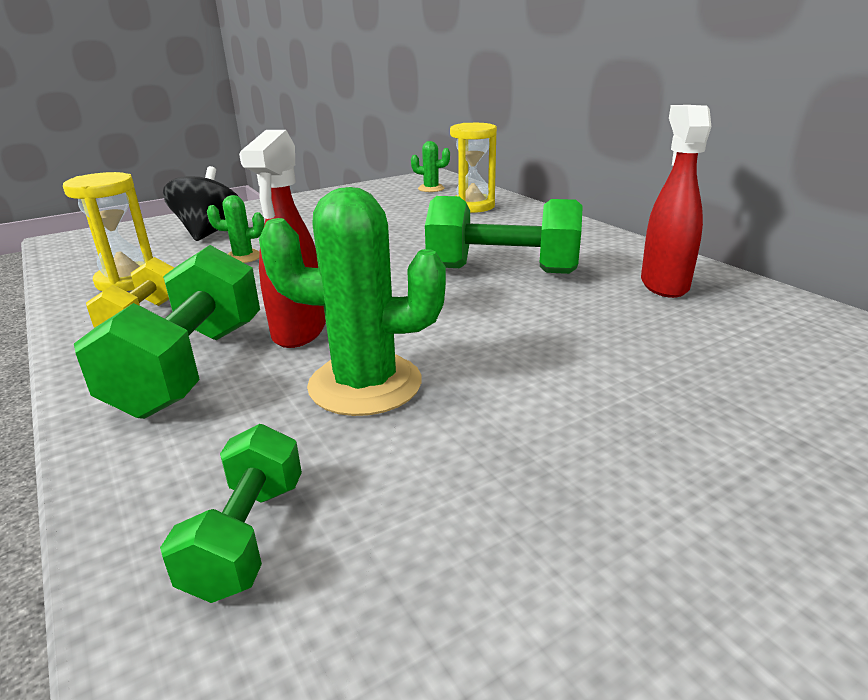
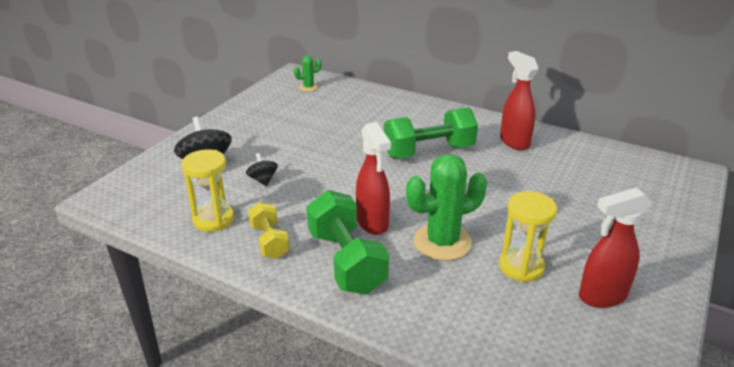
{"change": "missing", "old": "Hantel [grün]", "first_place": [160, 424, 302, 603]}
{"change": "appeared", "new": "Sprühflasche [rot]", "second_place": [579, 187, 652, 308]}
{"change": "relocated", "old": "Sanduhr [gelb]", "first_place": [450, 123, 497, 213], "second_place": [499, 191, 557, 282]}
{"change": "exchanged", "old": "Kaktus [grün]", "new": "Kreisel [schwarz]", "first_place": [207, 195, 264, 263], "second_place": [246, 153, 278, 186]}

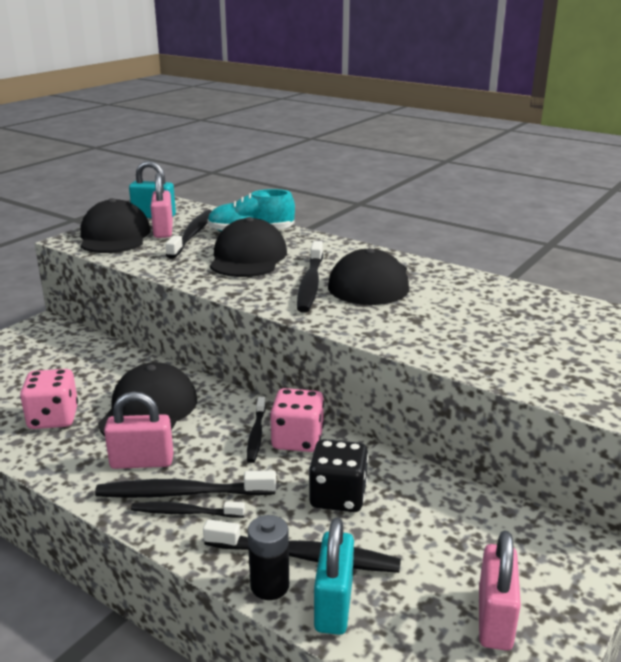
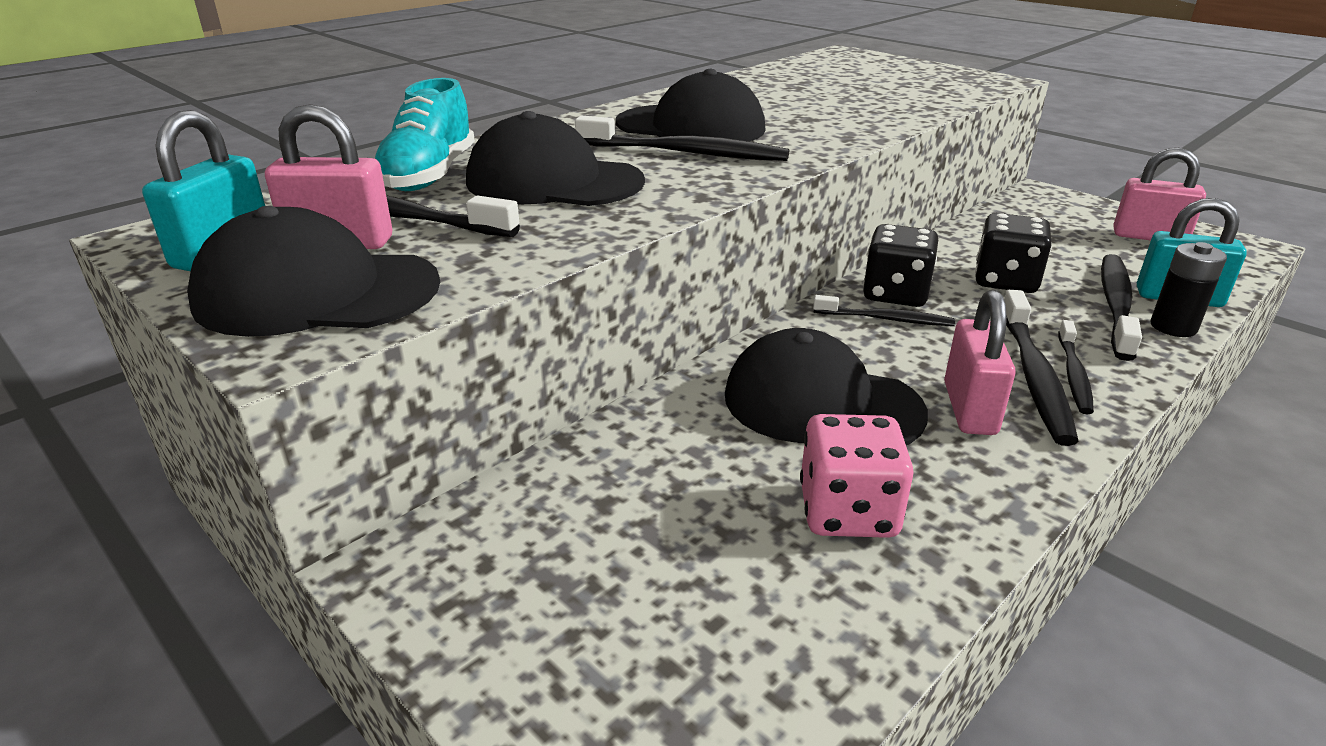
{"change": "colour", "old": "Spielwürfel [rosa]", "new": "Spielwürfel [schwarz]", "first_place": [270, 388, 324, 452], "second_place": [863, 224, 938, 307]}

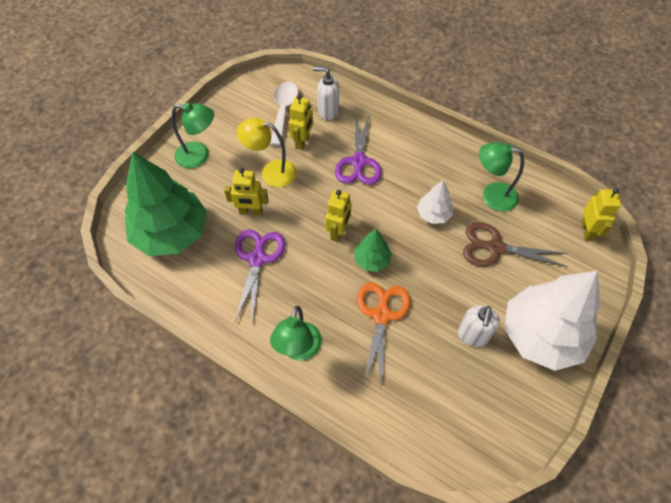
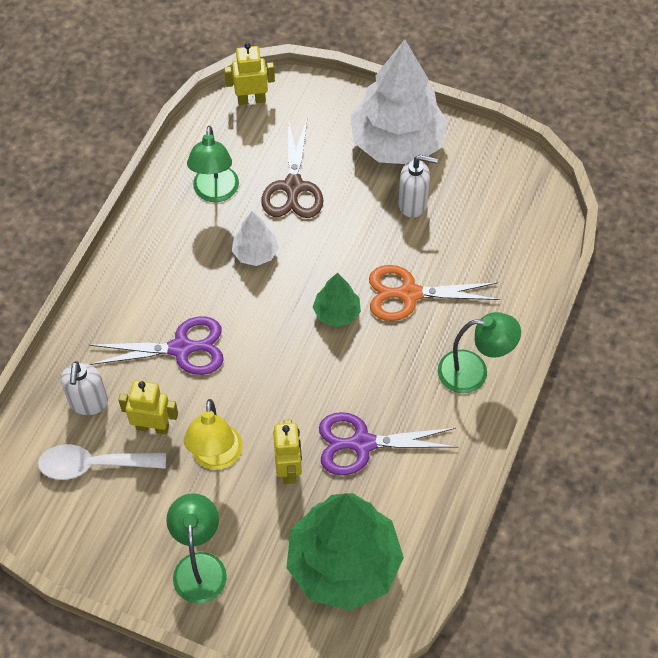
{"change": "missing", "old": "Roboter [gelb]", "first_place": [325, 190, 351, 242]}

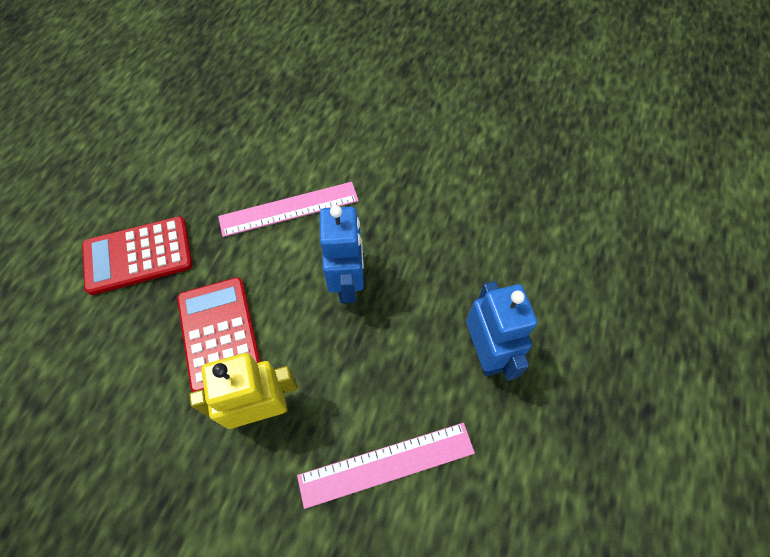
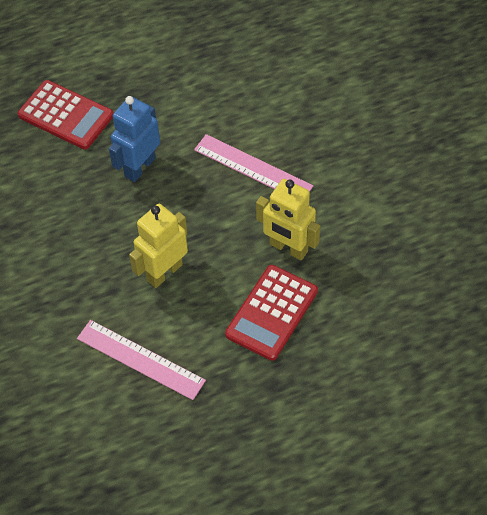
{"change": "relocated", "old": "Taschenrechner [rot]", "first_place": [82, 216, 193, 295], "second_place": [18, 80, 113, 149]}
{"change": "colour", "old": "Roboter [blau]", "new": "Roboter [gelb]", "first_place": [319, 205, 364, 303], "second_place": [129, 204, 188, 288]}

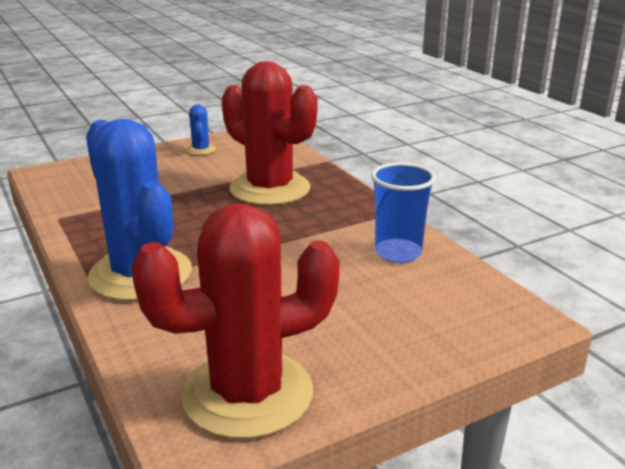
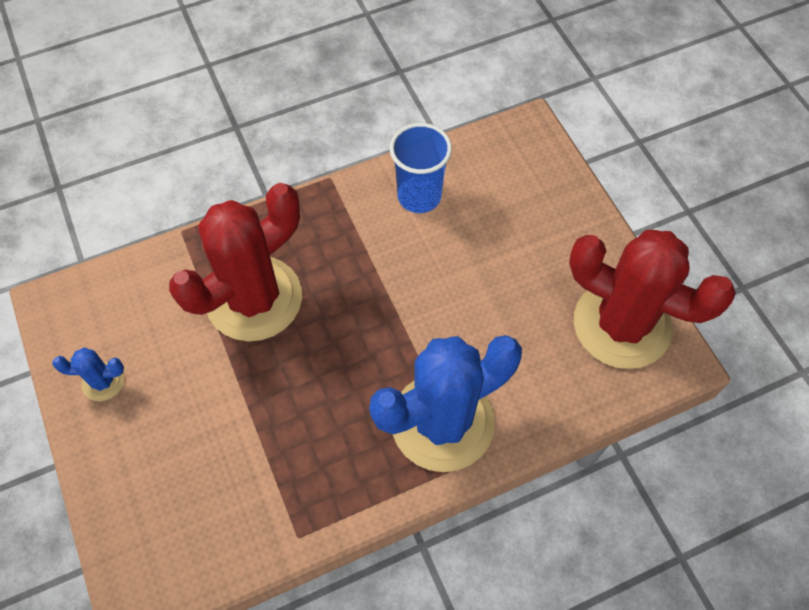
{"change": "spun", "old": "Kaktus [rot]", "first_place": [131, 204, 340, 439], "second_place": [569, 230, 736, 369], "degrees": -45}

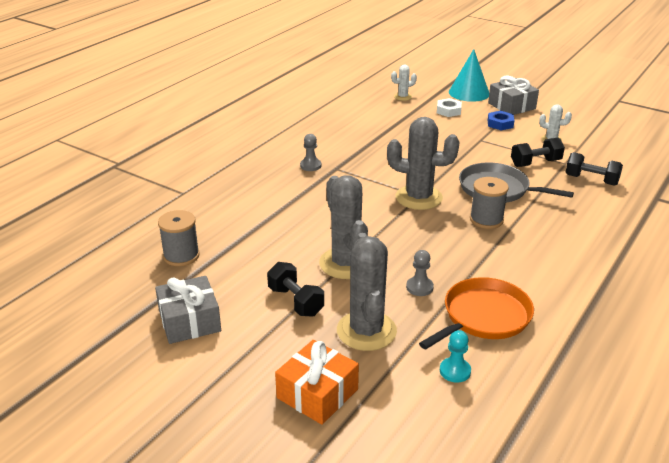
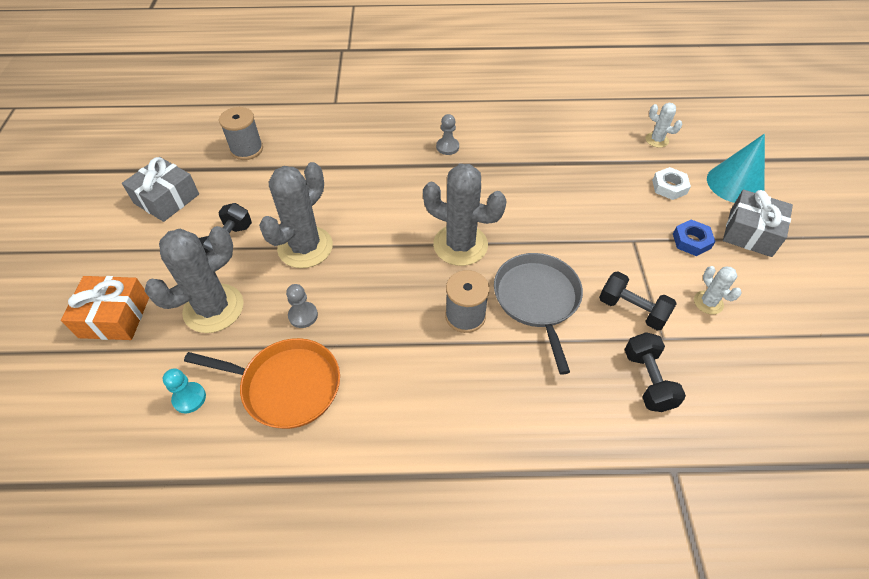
{"change": "spun", "old": "Kaktus [grau]", "first_place": [387, 117, 459, 210], "second_place": [423, 164, 507, 266], "degrees": -45}

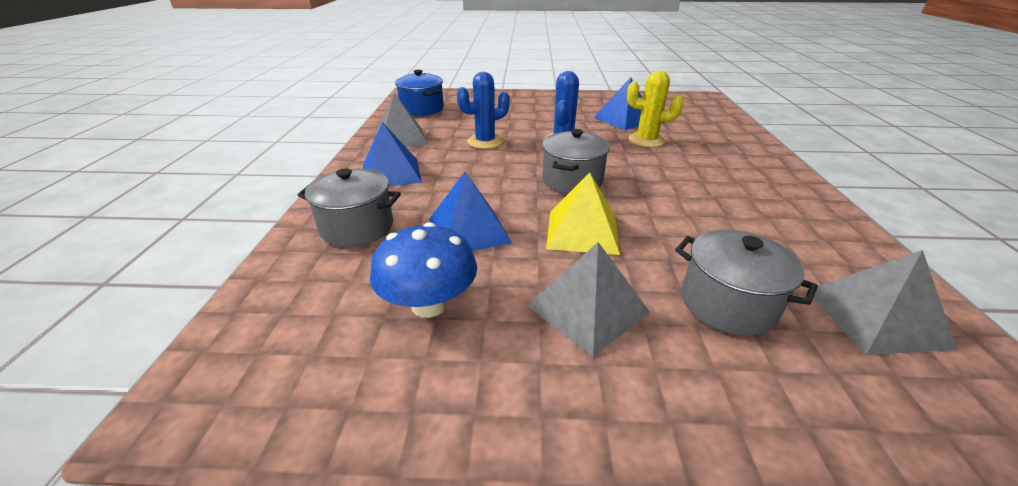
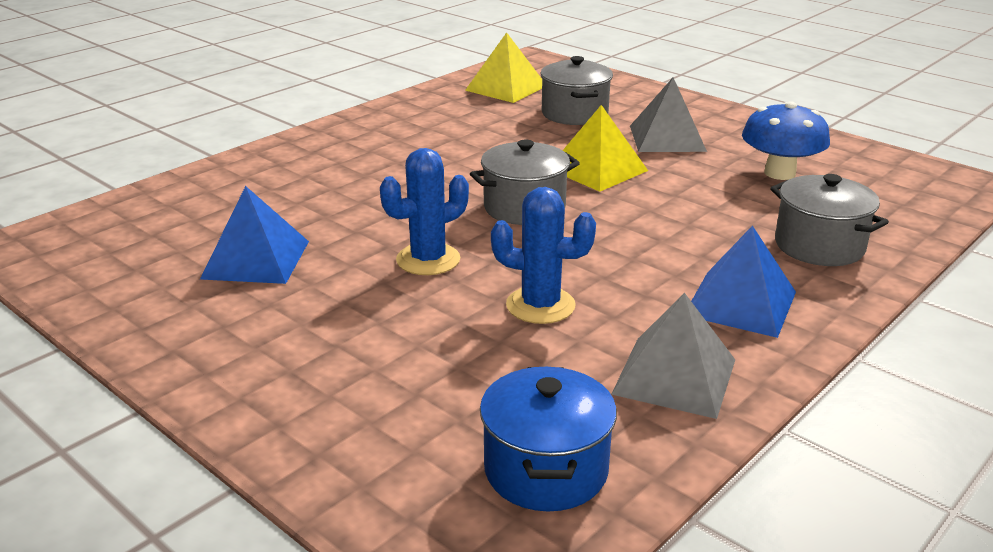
{"change": "missing", "old": "Pyramide [blau]", "first_place": [429, 172, 512, 251]}
{"change": "missing", "old": "Kaktus [gelb]", "first_place": [627, 71, 684, 147]}
{"change": "colour", "old": "Pyramide [grau]", "new": "Pyramide [gelb]", "first_place": [806, 250, 957, 355], "second_place": [465, 32, 542, 103]}

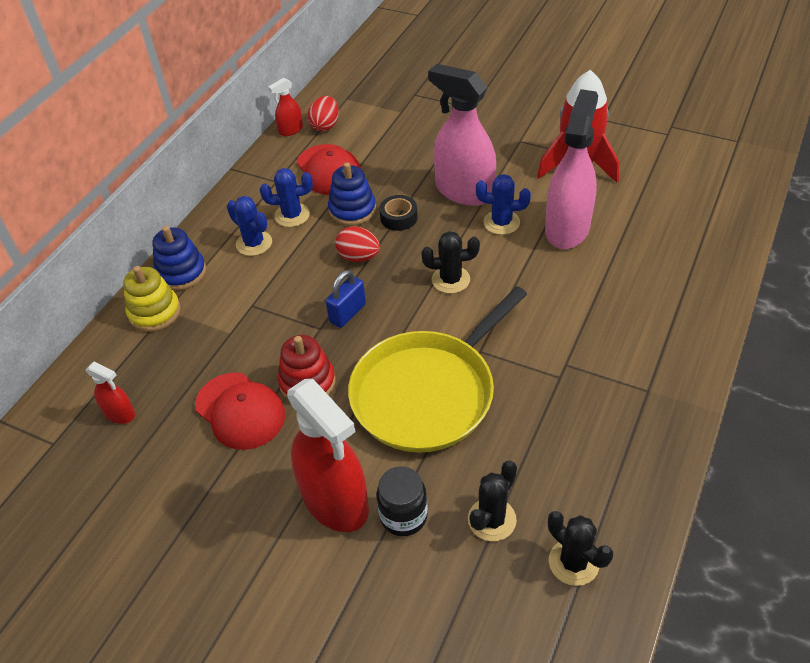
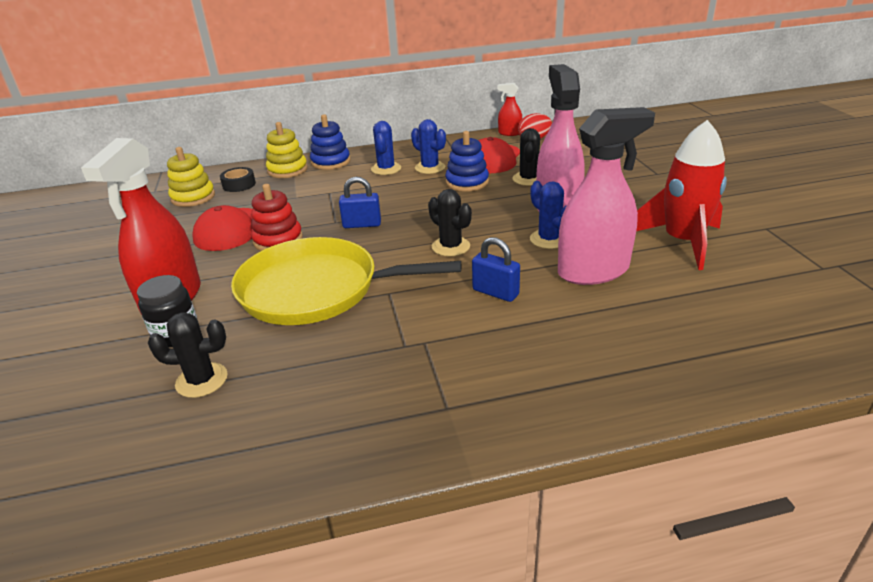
{"change": "missing", "old": "Ei [rot]", "first_place": [335, 226, 380, 262]}
{"change": "appeared", "new": "Vorhängeschloss [blau]", "second_place": [472, 237, 520, 302]}
{"change": "relocated", "old": "Klebeband [schwarz]", "first_place": [379, 195, 418, 231], "second_place": [220, 167, 256, 192]}
{"change": "relocated", "old": "Kaktus [schwarz]", "first_place": [548, 511, 613, 586], "second_place": [513, 128, 540, 186]}
{"change": "exchanged", "old": "Sprühflasche [rot]", "new": "Stapelspielzeug [gelb]", "first_place": [86, 362, 135, 424], "second_place": [167, 147, 215, 207]}

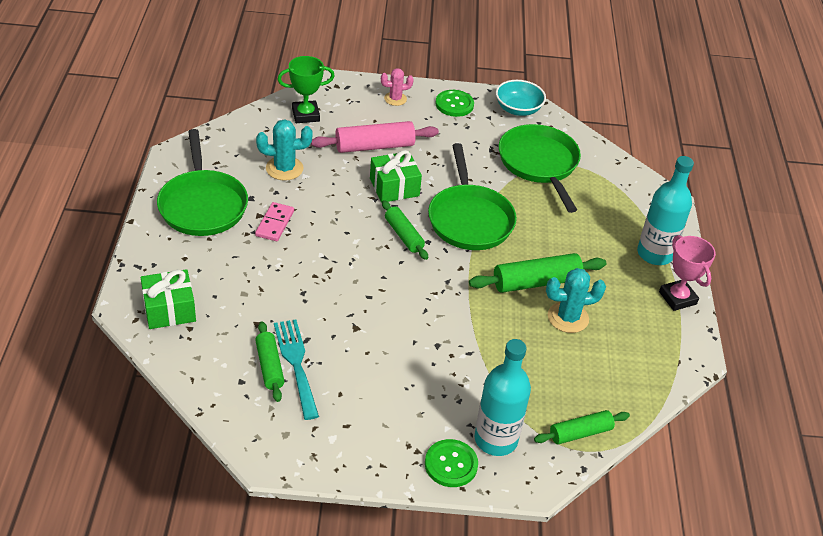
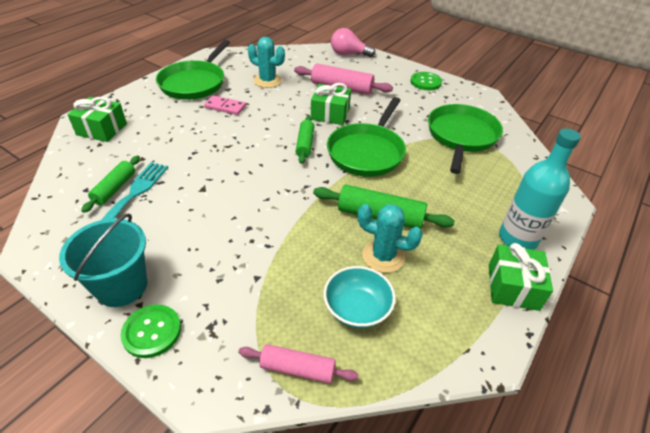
{"change": "missing", "old": "Pokal [grün]", "first_place": [278, 56, 334, 123]}
{"change": "missing", "old": "Kaktus [rosa]", "first_place": [381, 68, 414, 106]}
{"change": "missing", "old": "Flasche [türkis]", "first_place": [475, 339, 531, 456]}
{"change": "appeared", "new": "Eimer [türkis]", "second_place": [59, 214, 147, 307]}
{"change": "appeared", "new": "Glühbirne [rosa]", "second_place": [331, 28, 375, 57]}
{"change": "relocated", "old": "Schüssel [türkis]", "first_place": [496, 80, 546, 116], "second_place": [324, 266, 396, 328]}
{"change": "exchanged", "old": "Pokal [rosa]", "new": "Geschenk [grün]", "first_place": [659, 235, 716, 311], "second_place": [489, 243, 553, 311]}
{"change": "colour", "old": "Nudelholz [grün]", "new": "Nudelholz [rosa]", "first_place": [534, 410, 630, 444], "second_place": [238, 344, 359, 384]}
{"change": "spun", "old": "Dominostein [rosa]", "first_place": [255, 202, 294, 241], "second_place": [204, 95, 246, 115], "degrees": 60}

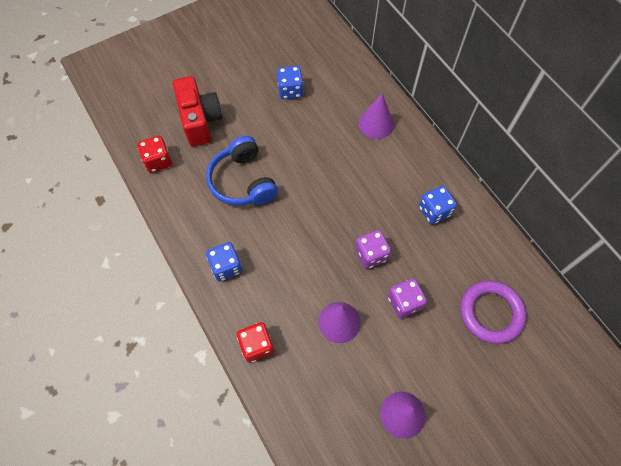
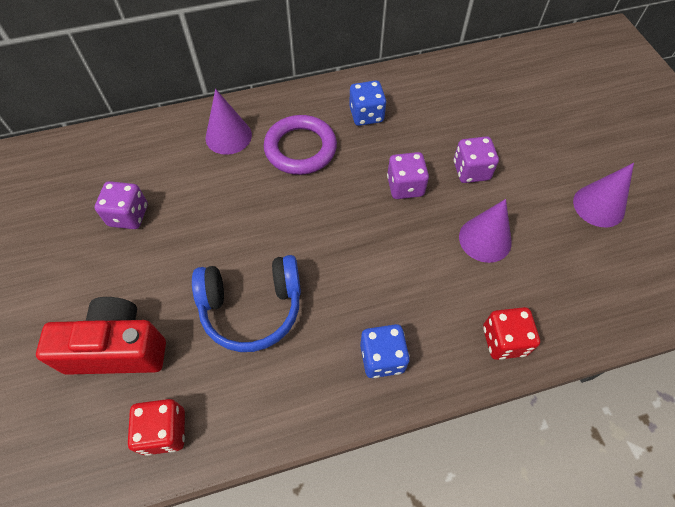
{"change": "relocated", "old": "Ring [lila]", "first_place": [460, 280, 526, 344], "second_place": [264, 115, 337, 175]}
{"change": "colour", "old": "Spielwürfel [blau]", "new": "Spielwürfel [lila]", "first_place": [277, 66, 304, 99], "second_place": [95, 181, 148, 229]}

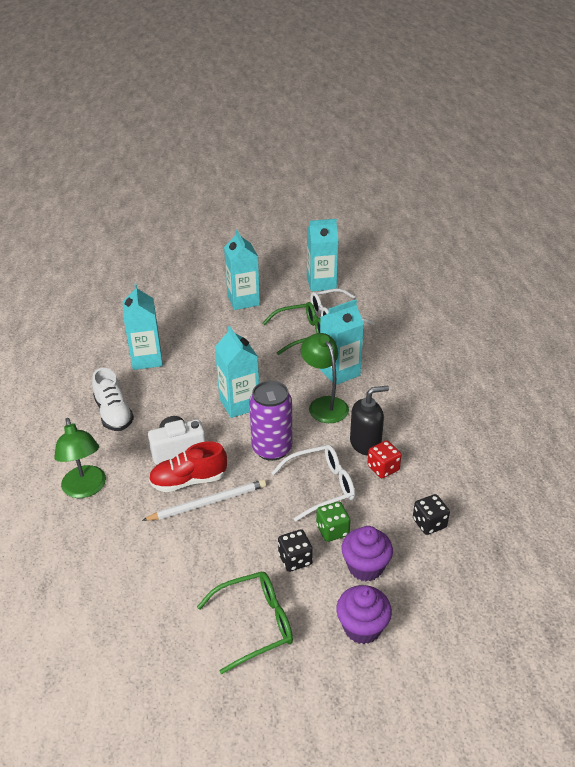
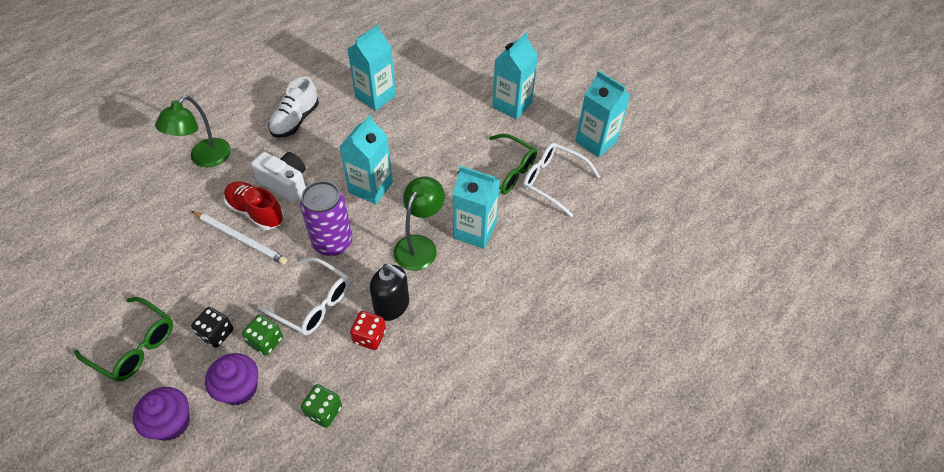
{"change": "colour", "old": "Spielwürfel [schwarz]", "new": "Spielwürfel [grün]", "first_place": [413, 494, 450, 535], "second_place": [301, 384, 342, 428]}

